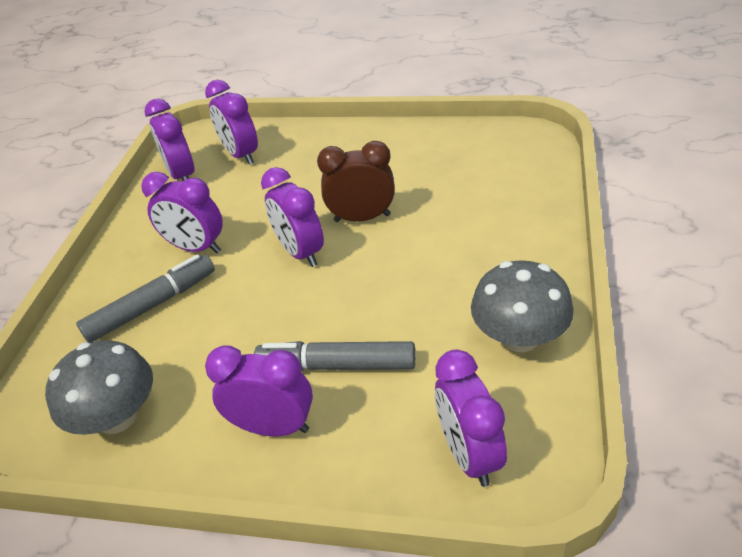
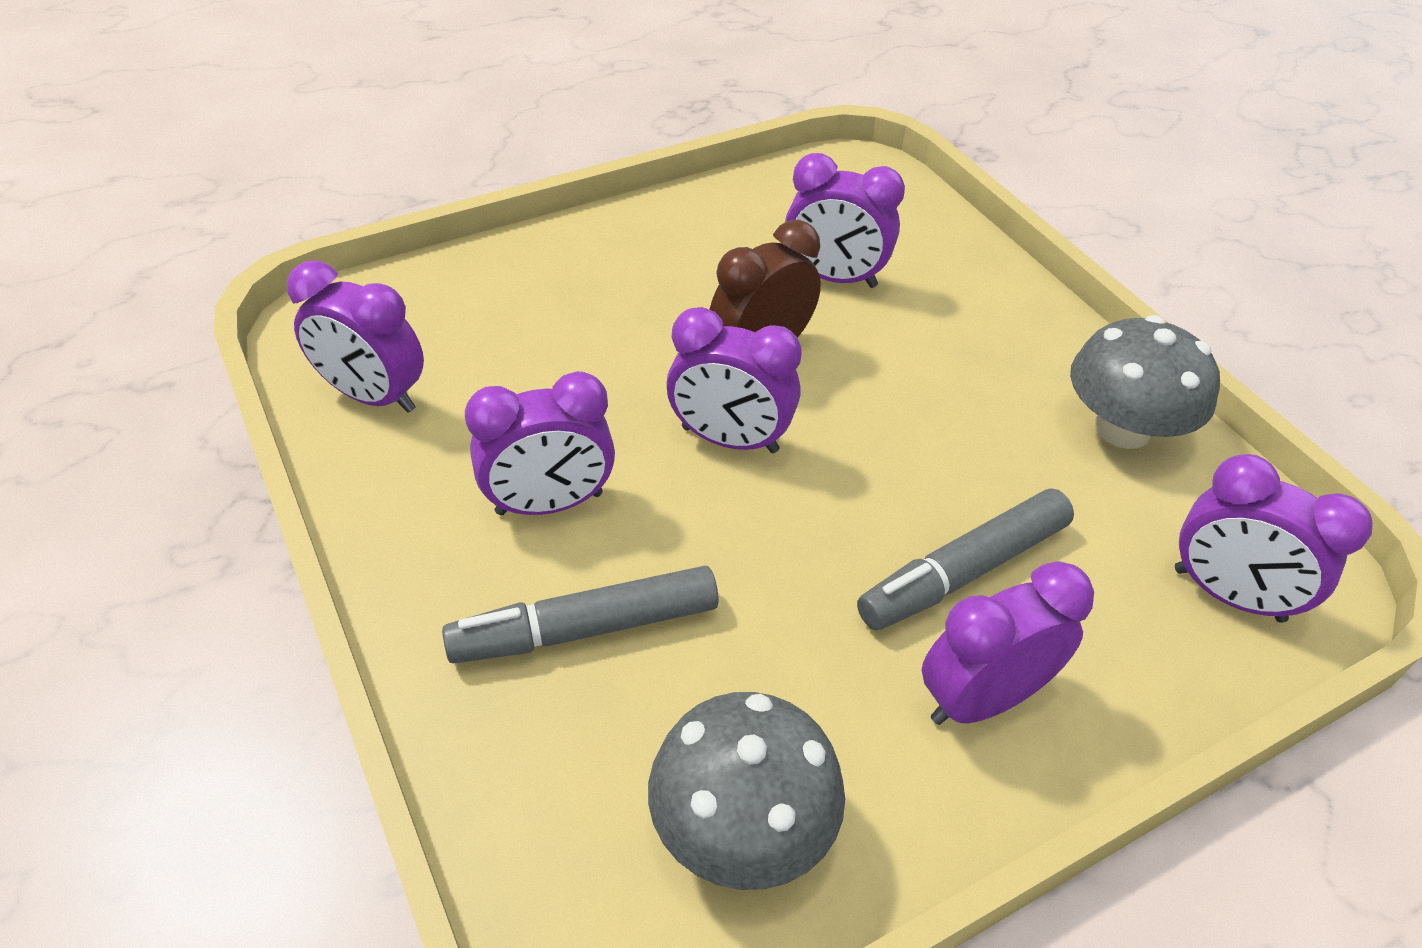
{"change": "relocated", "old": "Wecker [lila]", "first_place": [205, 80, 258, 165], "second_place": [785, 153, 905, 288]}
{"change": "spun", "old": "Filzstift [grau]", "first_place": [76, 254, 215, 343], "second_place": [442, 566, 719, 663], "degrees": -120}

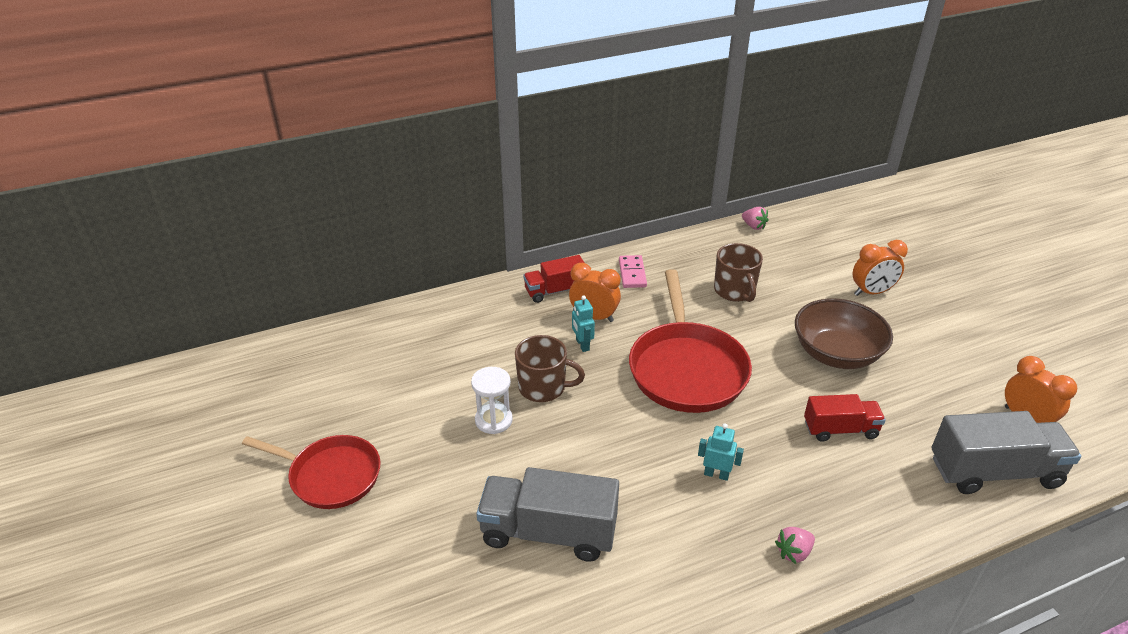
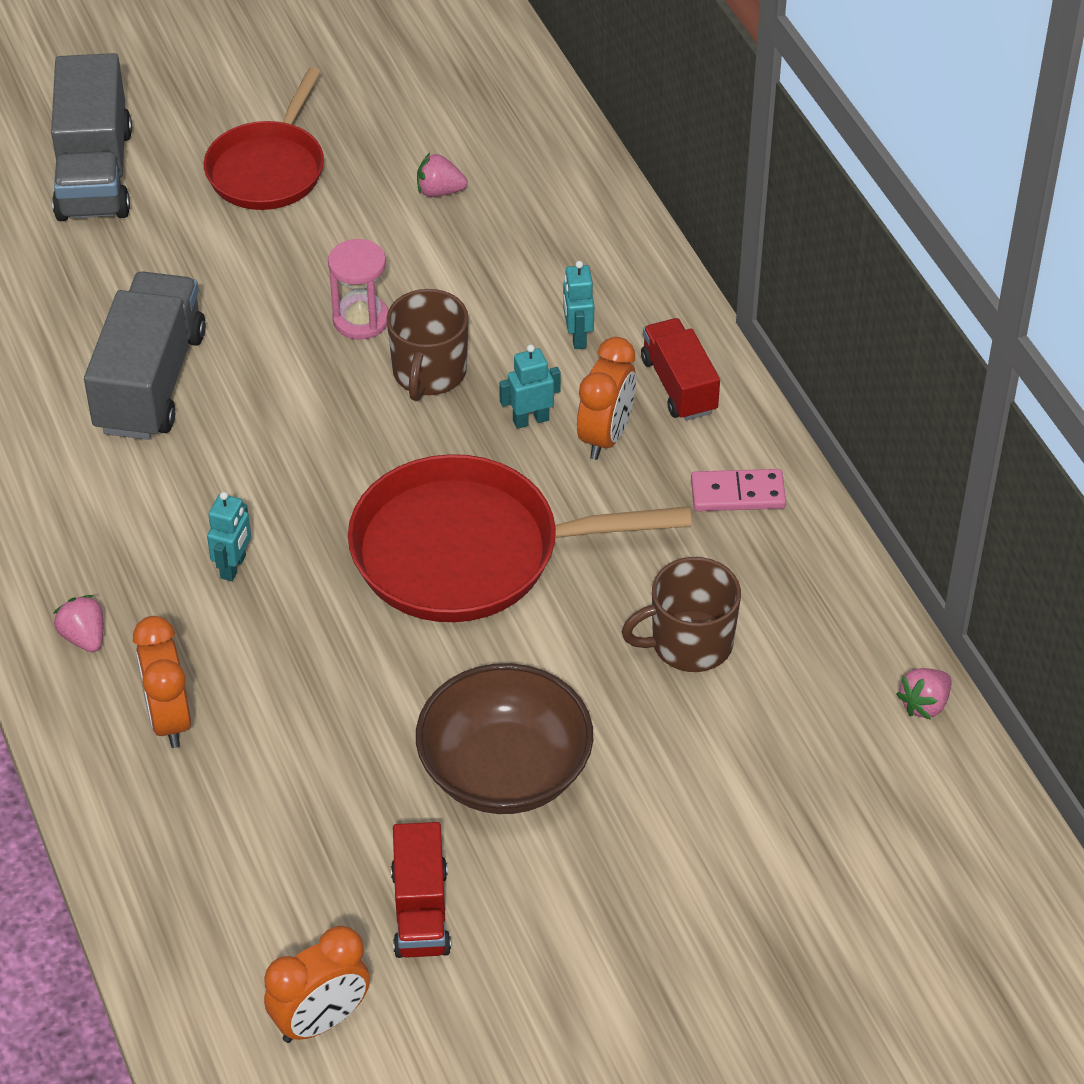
{"change": "appeared", "new": "Erdbeere [rosa]", "second_place": [417, 153, 468, 197]}
{"change": "appeared", "new": "Roboter [türkis]", "second_place": [563, 261, 594, 349]}
{"change": "relocated", "old": "Lastwagen [rot]", "first_place": [804, 394, 886, 442], "second_place": [391, 822, 451, 958]}
{"change": "relocated", "old": "Wecker [orange]", "first_place": [853, 240, 908, 296], "second_place": [133, 616, 191, 748]}
{"change": "relocated", "old": "Lastwagen [grau]", "first_place": [932, 411, 1081, 494], "second_place": [51, 53, 132, 221]}
{"change": "colour", "old": "Sanduhr [weiß]", "new": "Sanduhr [rosa]", "first_place": [471, 367, 513, 434], "second_place": [328, 239, 388, 340]}

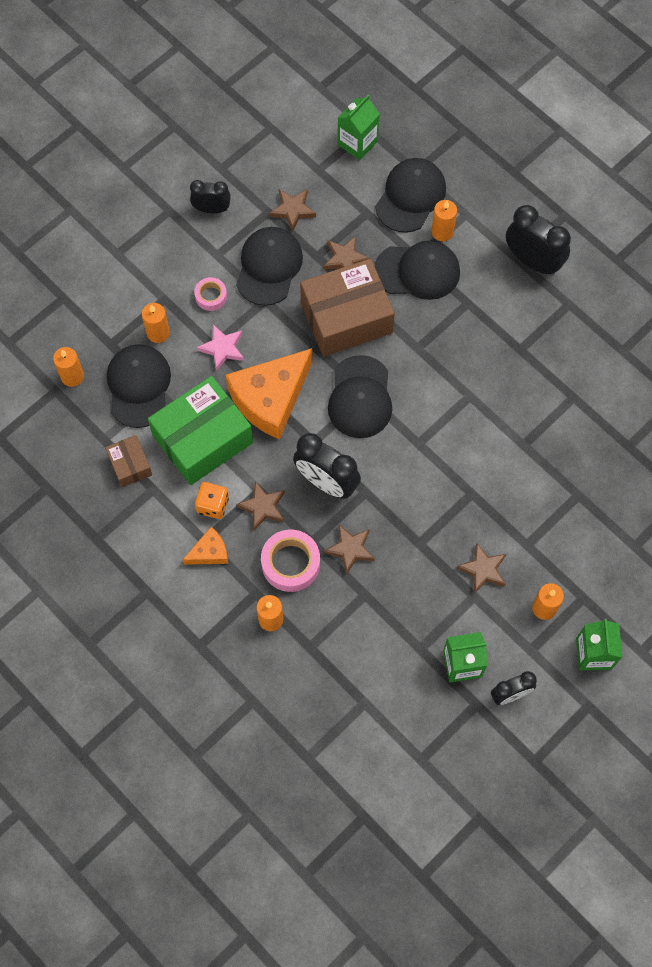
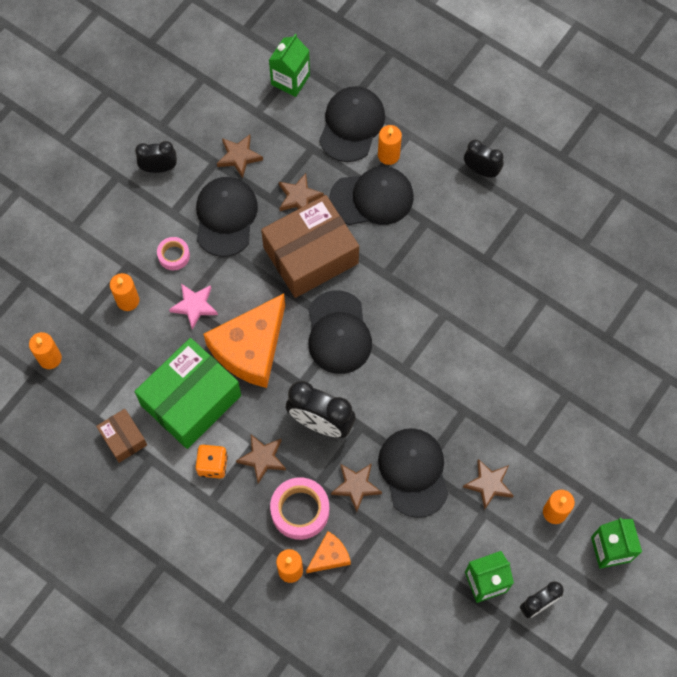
{"change": "relocated", "old": "Kappe [schwarz]", "first_place": [107, 345, 171, 428], "second_place": [378, 428, 448, 518]}
{"change": "relocated", "old": "Käse [orange]", "first_place": [183, 527, 228, 565], "second_place": [306, 531, 351, 573]}
{"change": "size", "old": "Wecker [schwarz]", "first_place": [506, 205, 571, 276], "second_place": [464, 140, 504, 178], "factor": 0.61}

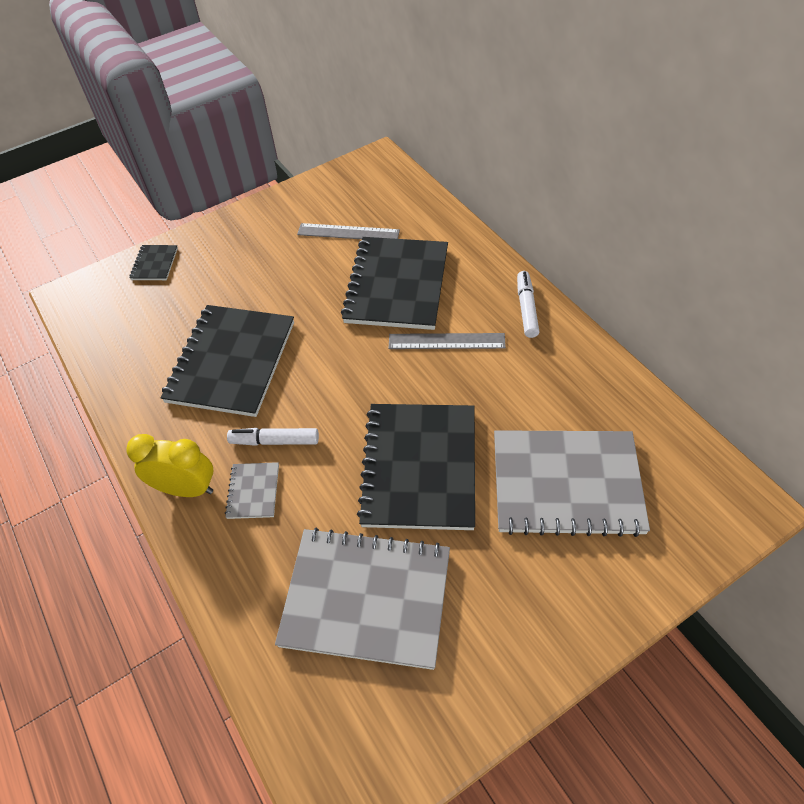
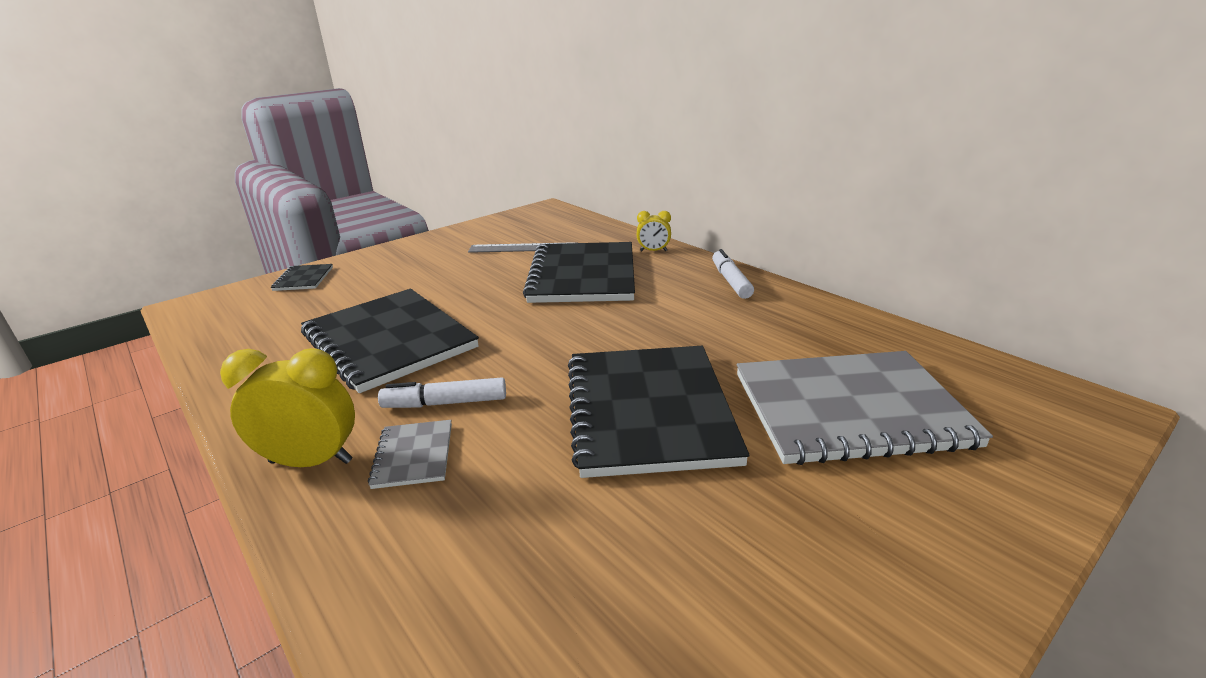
{"change": "missing", "old": "Notizbuch [grau]", "first_place": [275, 528, 450, 670]}
{"change": "missing", "old": "Lineal [grau]", "first_place": [389, 333, 506, 349]}
{"change": "appeared", "new": "Wecker [gelb]", "second_place": [637, 211, 671, 251]}
{"change": "spun", "old": "Notizbuch [schwarz]", "first_place": [160, 305, 294, 417], "second_place": [301, 289, 479, 393], "degrees": -45}

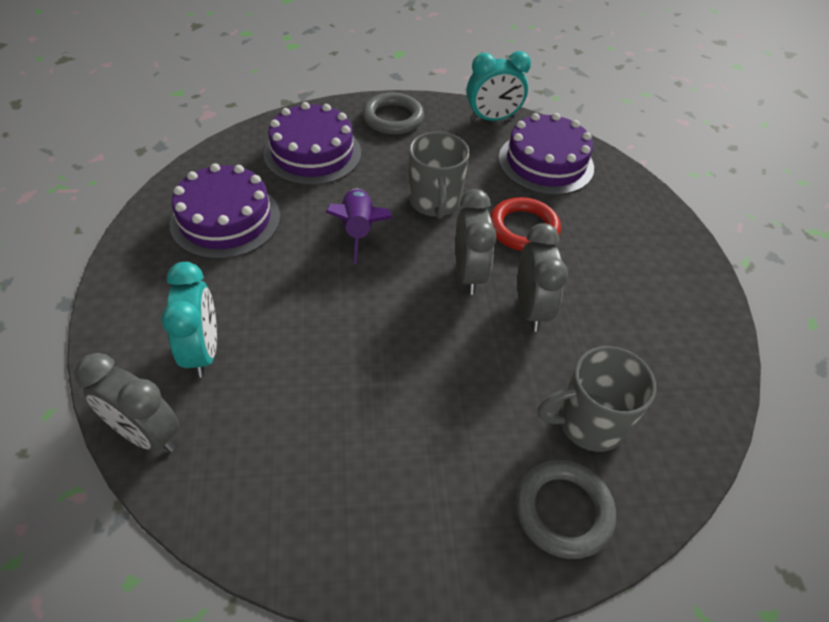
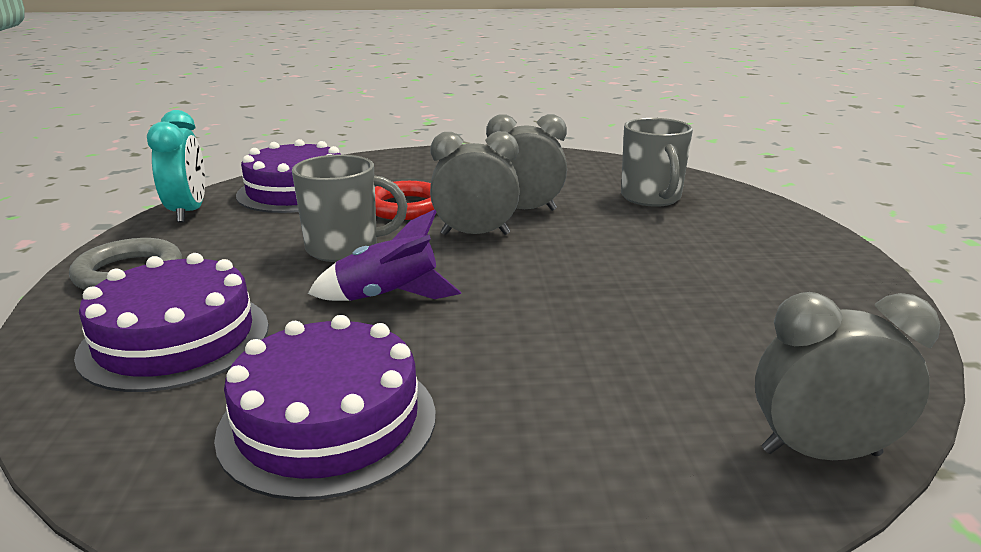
{"change": "missing", "old": "Wecker [türkis]", "first_place": [161, 262, 217, 378]}
{"change": "missing", "old": "Ring [grau]", "first_place": [515, 460, 616, 559]}
{"change": "spun", "old": "Wecker [grau]", "first_place": [74, 353, 179, 452], "second_place": [755, 292, 940, 460], "degrees": -120}

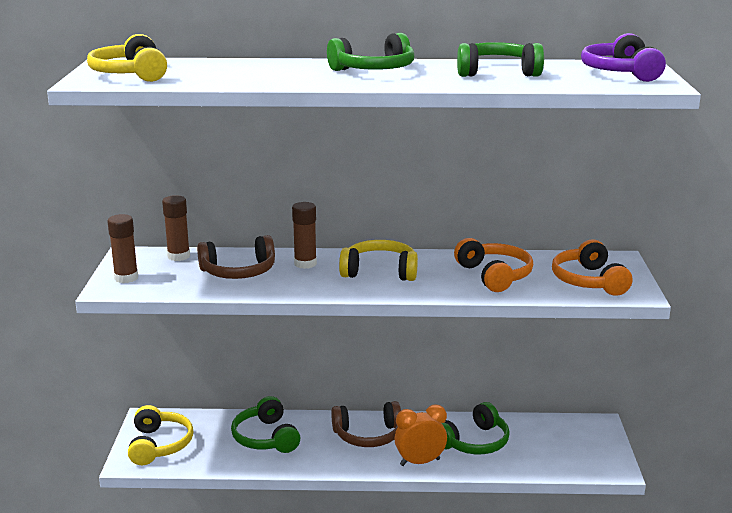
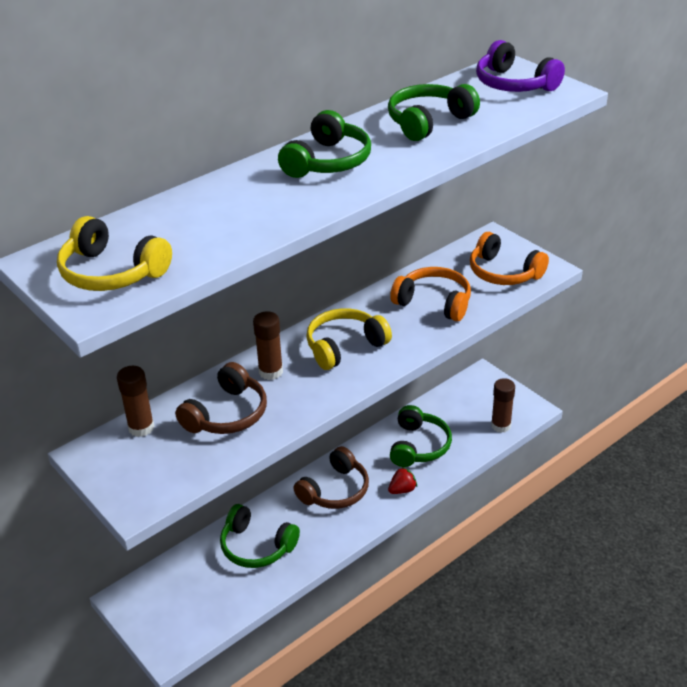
{"change": "missing", "old": "Kopfhörer [gelb]", "first_place": [128, 405, 193, 465]}
{"change": "relocated", "old": "Klebestift [braun]", "first_place": [107, 214, 138, 283], "second_place": [491, 378, 515, 433]}
{"change": "exchanged", "old": "Wecker [orange]", "new": "Erdbeere [rot]", "first_place": [395, 405, 447, 466], "second_place": [388, 467, 417, 494]}

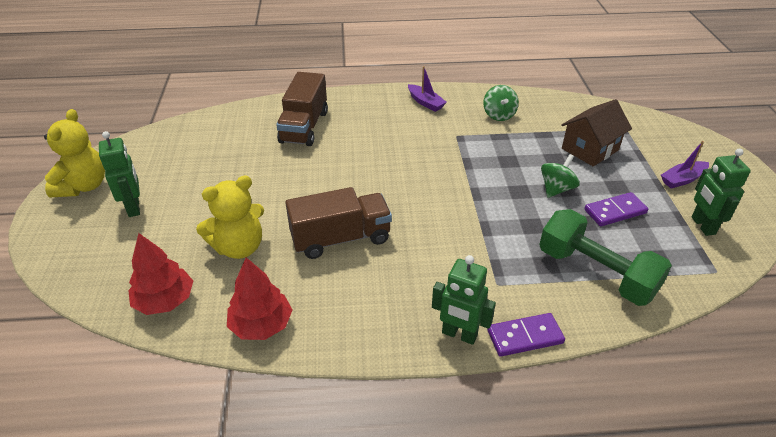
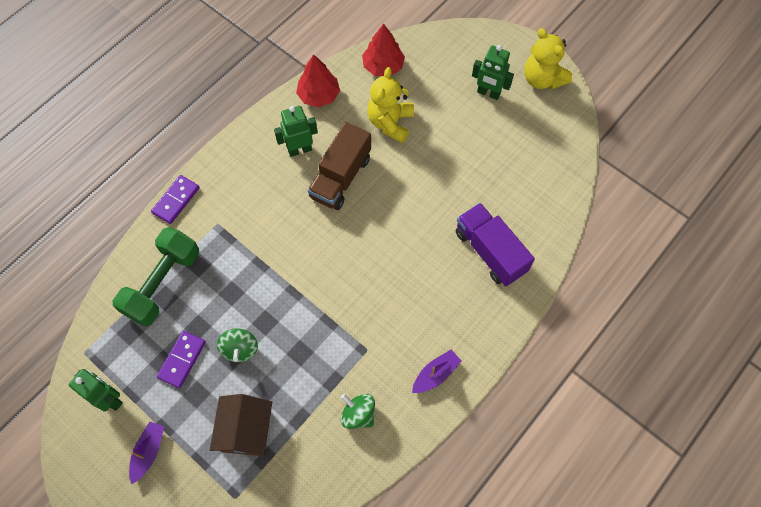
{"change": "relocated", "old": "Roboter [grün]", "first_place": [432, 255, 496, 345], "second_place": [274, 106, 318, 157]}
{"change": "colour", "old": "Lastwagen [braun]", "new": "Lastwagen [lila]", "first_place": [276, 72, 328, 146], "second_place": [456, 203, 535, 287]}
{"change": "spun", "old": "Boot [lila]", "first_place": [408, 66, 447, 112], "second_place": [412, 350, 461, 393], "degrees": 135}
{"change": "spun", "old": "Hantel [grün]", "first_place": [539, 209, 672, 306], "second_place": [112, 227, 199, 326], "degrees": -60}

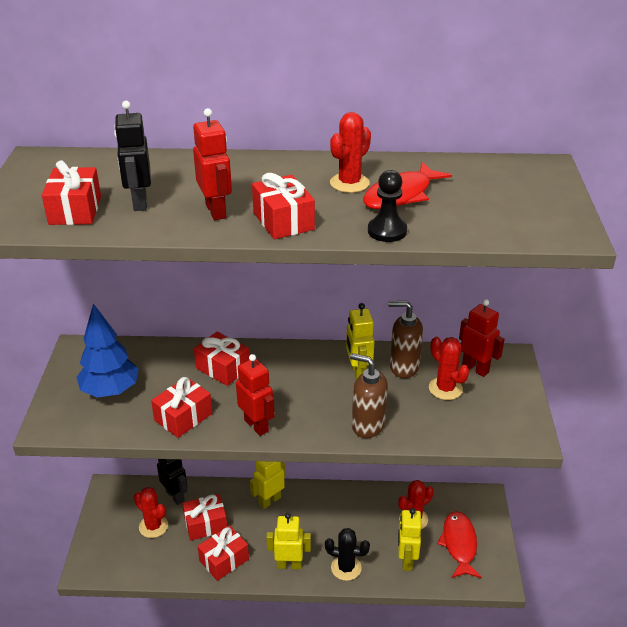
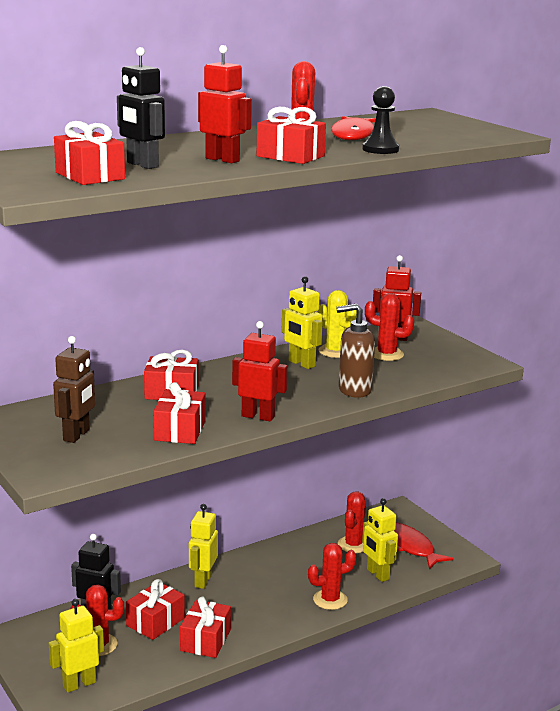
{"change": "relocated", "old": "Roboter [gelb]", "first_place": [266, 513, 311, 569], "second_place": [49, 599, 104, 692]}
{"change": "exchanged", "old": "Baum [blau]", "new": "Roboter [braun]", "first_place": [77, 304, 139, 397], "second_place": [53, 336, 95, 443]}
{"change": "exchanged", "old": "Seifenspender [braun]", "new": "Kaktus [gelb]", "first_place": [388, 301, 423, 378], "second_place": [318, 290, 357, 358]}
{"change": "colour", "old": "Kaktus [schwarz]", "new": "Kaktus [rot]", "first_place": [325, 528, 370, 581], "second_place": [308, 543, 356, 610]}

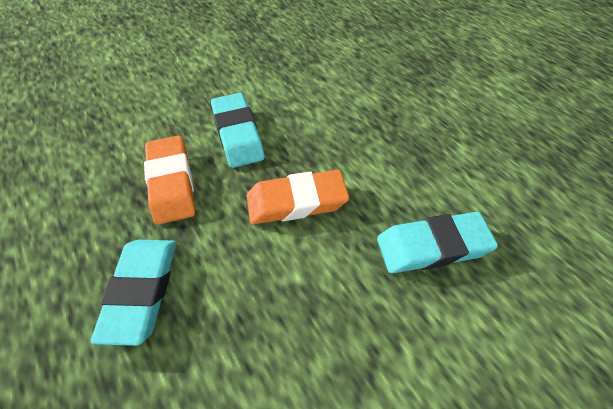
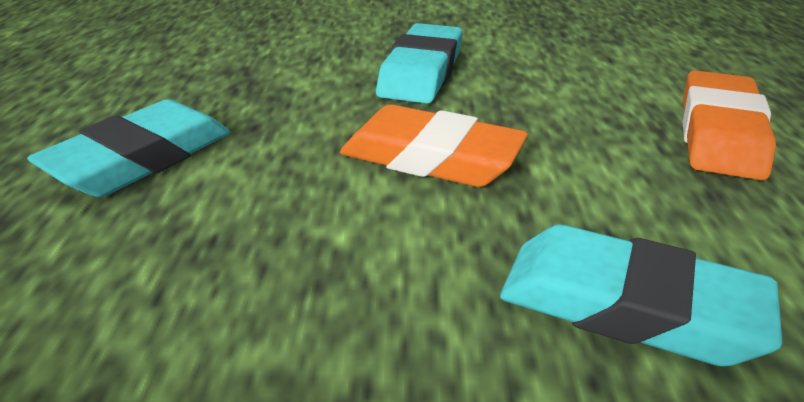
{"change": "relocated", "old": "Radiergummi [orange]", "first_place": [144, 136, 195, 225], "second_place": [683, 70, 776, 180]}

